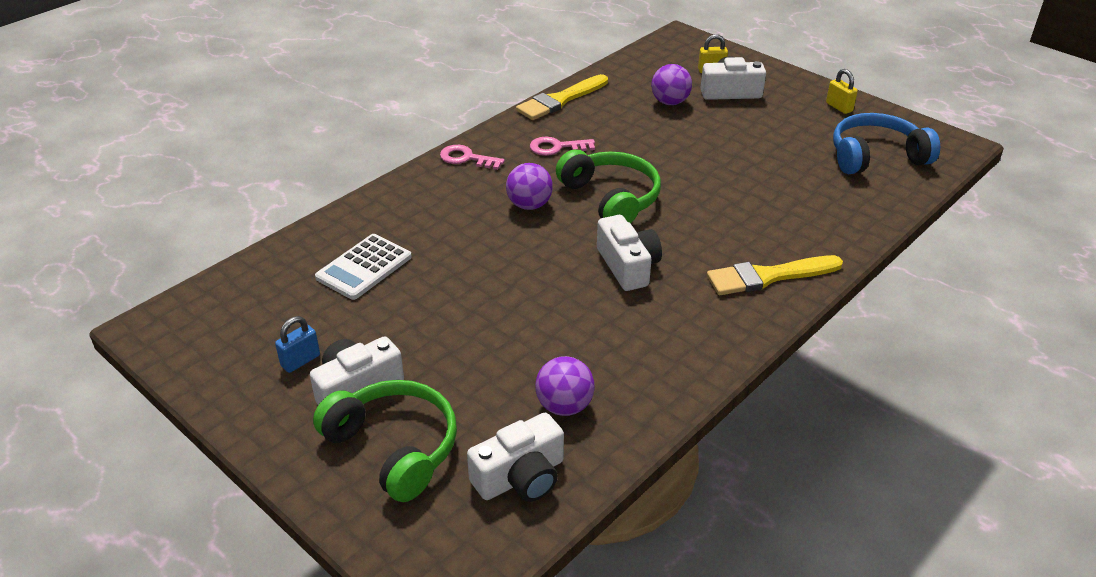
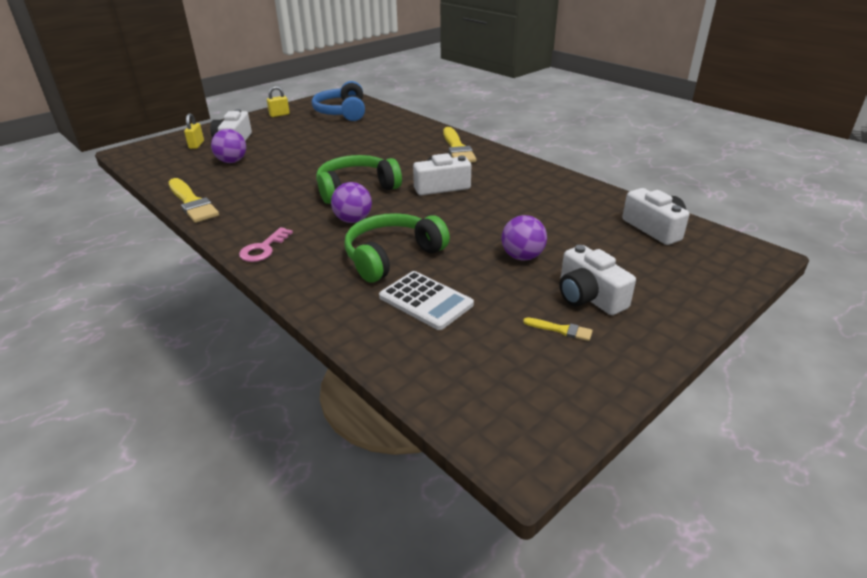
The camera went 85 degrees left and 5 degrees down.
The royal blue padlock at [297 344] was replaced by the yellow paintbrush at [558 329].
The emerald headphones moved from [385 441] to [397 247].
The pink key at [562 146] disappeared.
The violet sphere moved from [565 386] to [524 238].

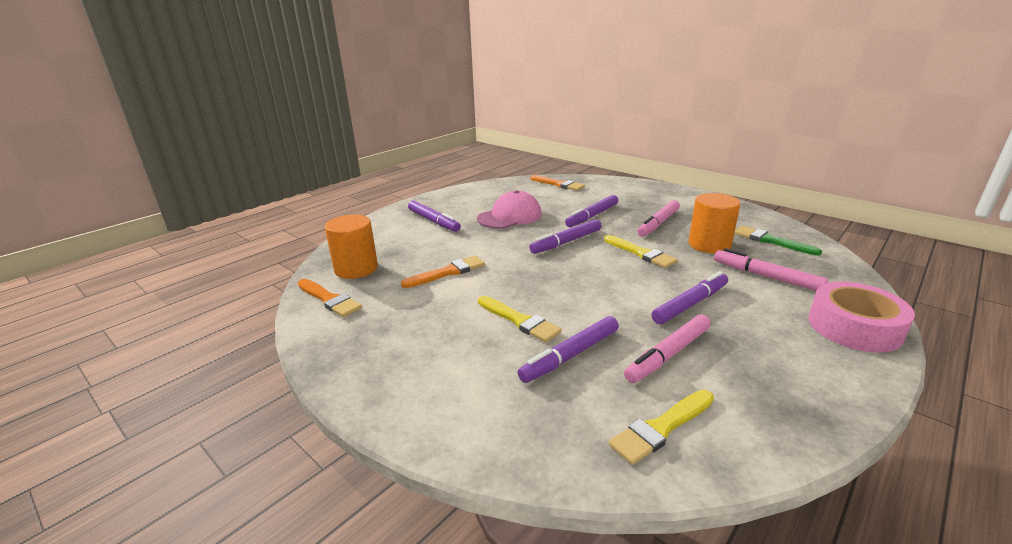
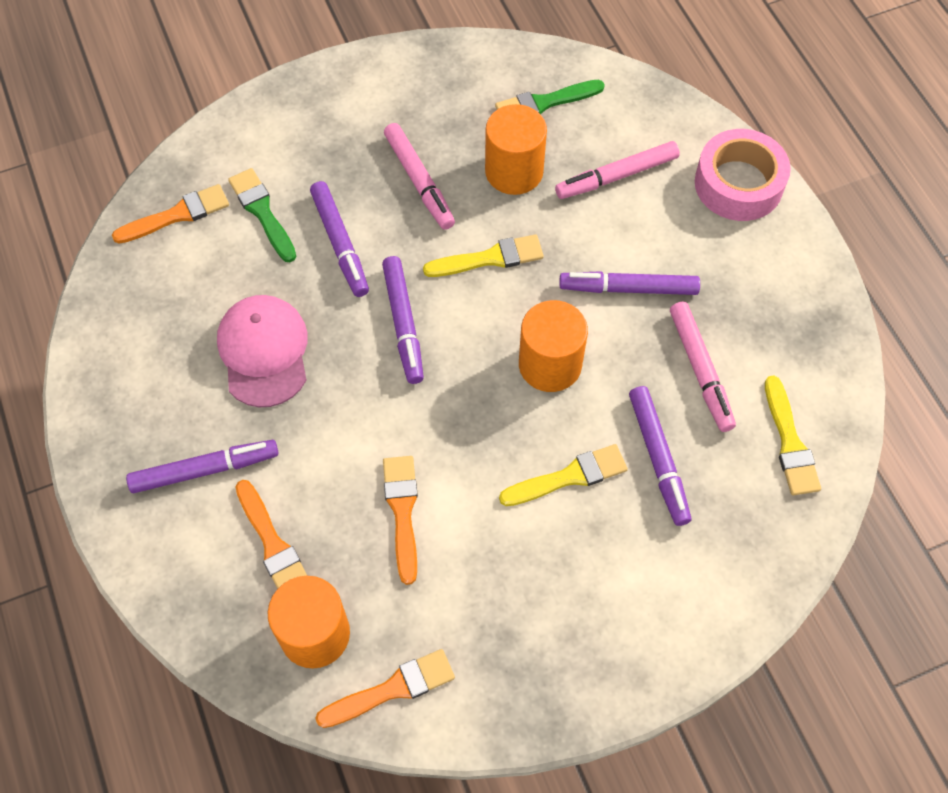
The camera went 65 degrees left and 35 degrees up.
The violet marker pen at [689 297] turned 75 degrees counterclockwise.
The emerald paintbrush at [262 215] appeared.
The bright orange paintbrush at [271 534] appeared.
The bright orange cylinder at [553 346] appeared.

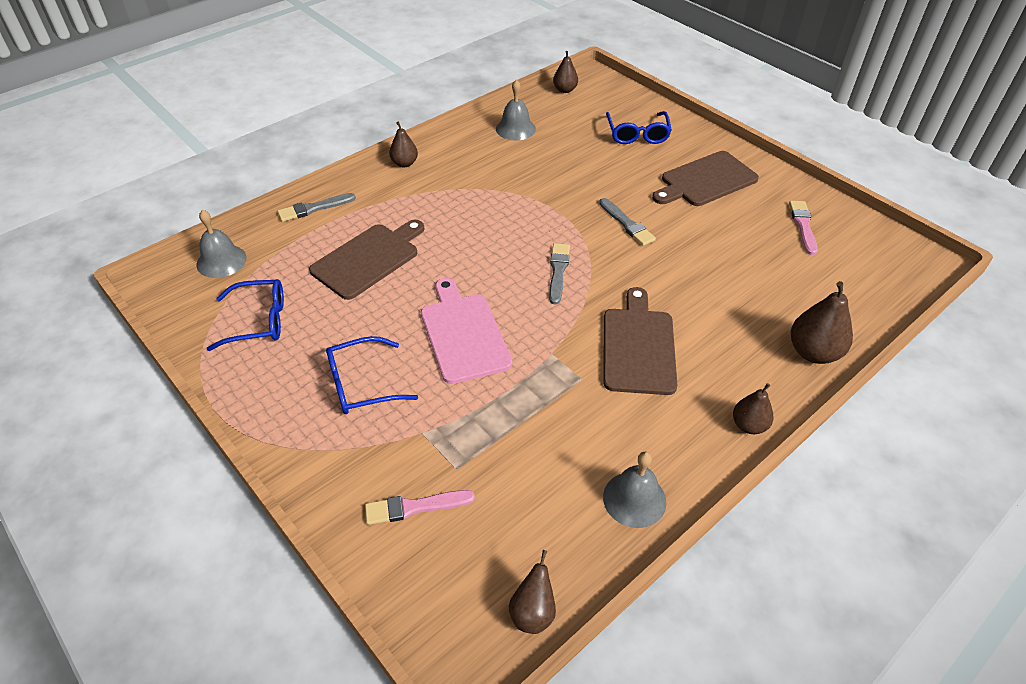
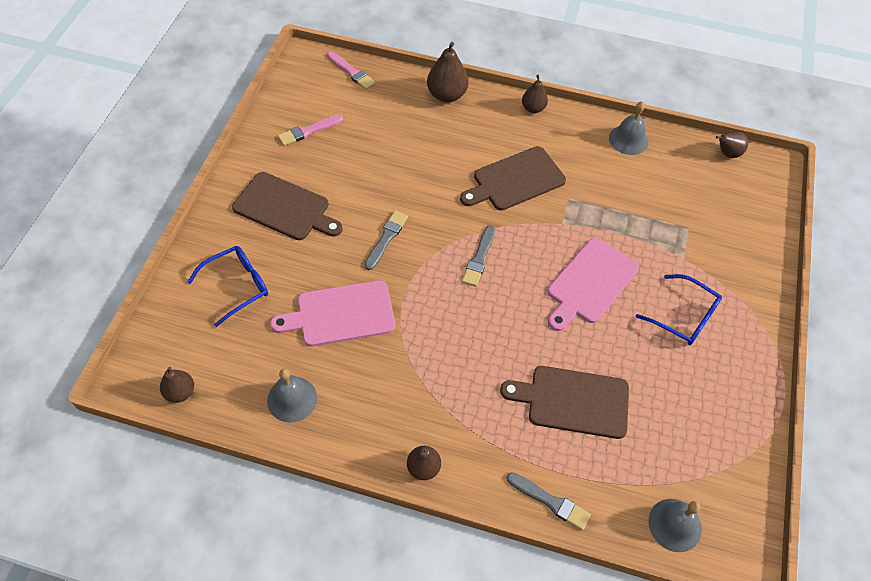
The camera went 125 degrees left and 10 degrees up.
The royal blue spectacles at [245 315] disappeared.
The pink paintbrush moved from [420 507] to [351 70].
The grey paintbrush at [559 273] turned 45 degrees counterclockwise.
The pink chopping board at [332 313] appeared.

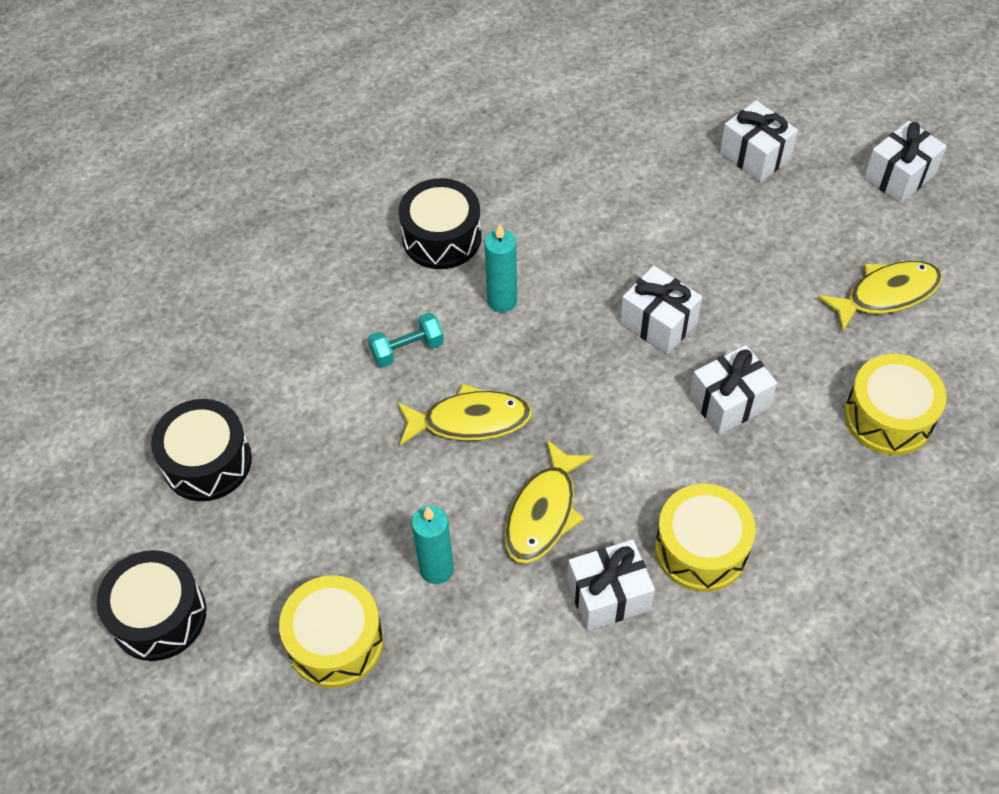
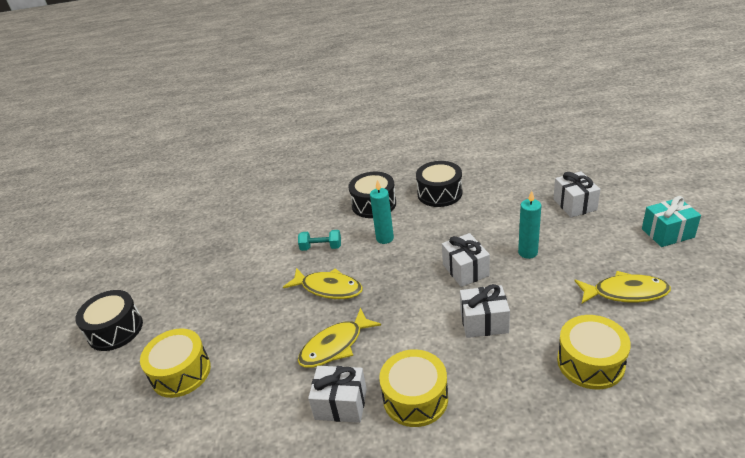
The camera went 30 degrees right and 20 degrees down.
The black toy drum moved from [201 450] to [439 184].
The aqua pillar candle moved from [433 544] to [529 225].
The snow-white wrapped gift at [905 162] became the aqua wrapped gift at [671 221].

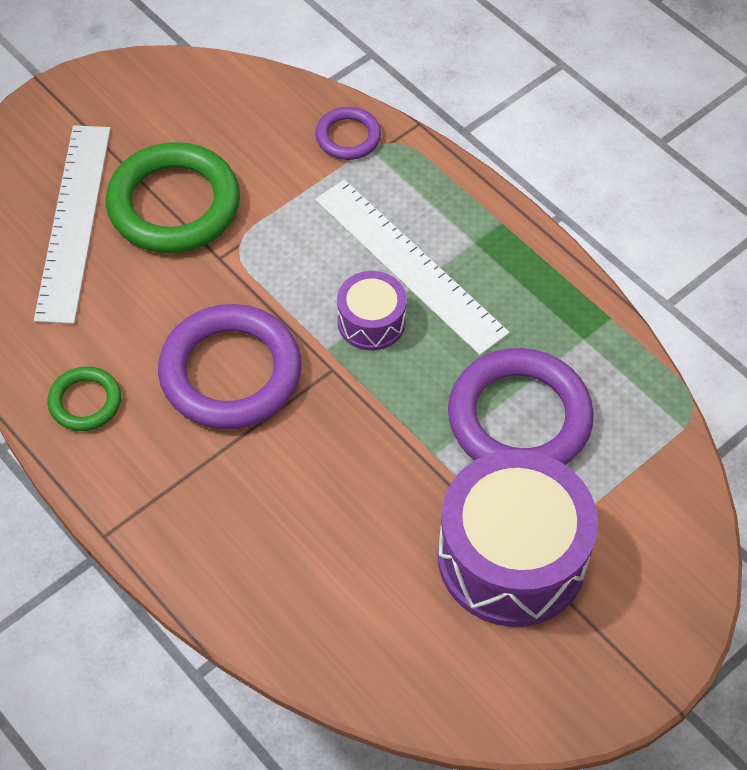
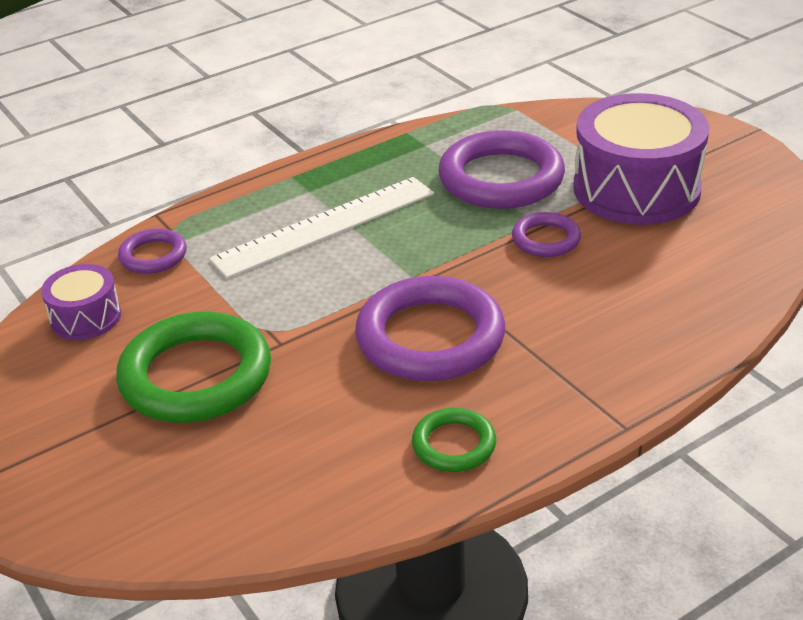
The camera went 80 degrees left and 20 degrees down.
The snow-white ruler at [72 224] disappeared.
The violet toy drum moved from [372 310] to [81 302].
The violet ring at [546 234] appeared.

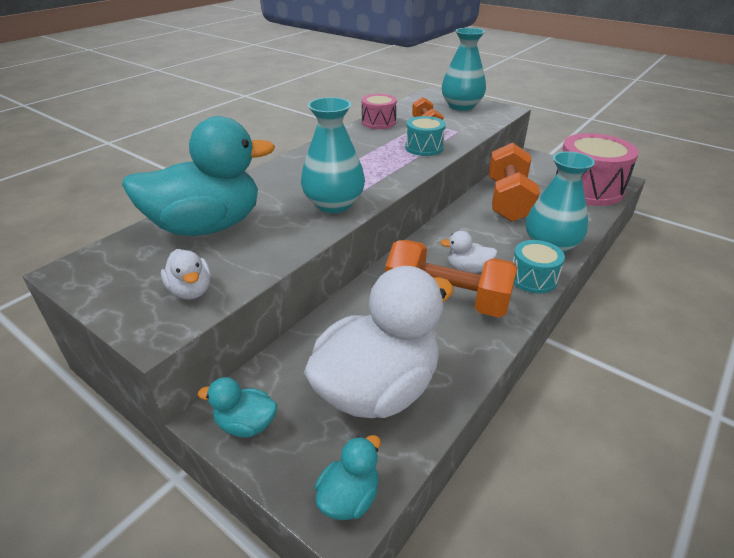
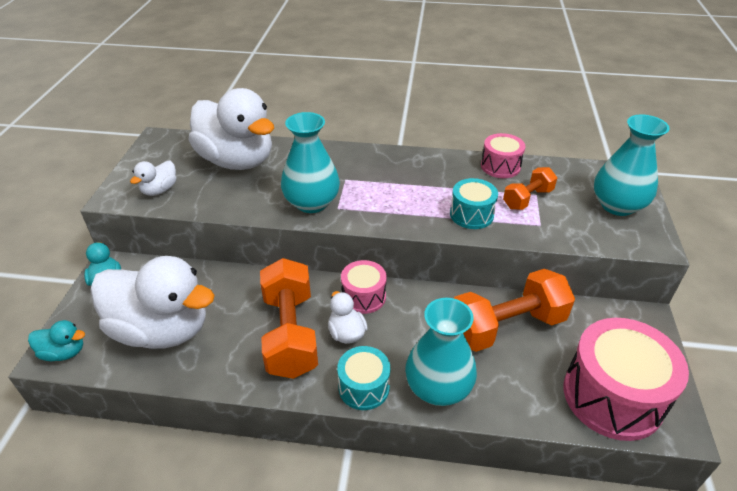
The camera went 60 degrees right and 5 degrees up.
The aqua toy duck at [198 176] became the snow-white toy duck at [231 129].
The pink toy drum at [364 287] appeared.

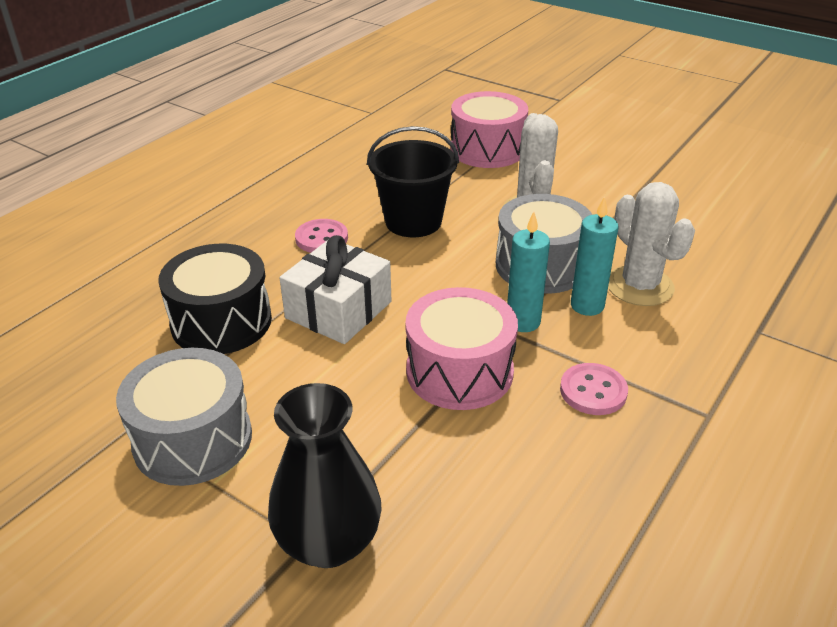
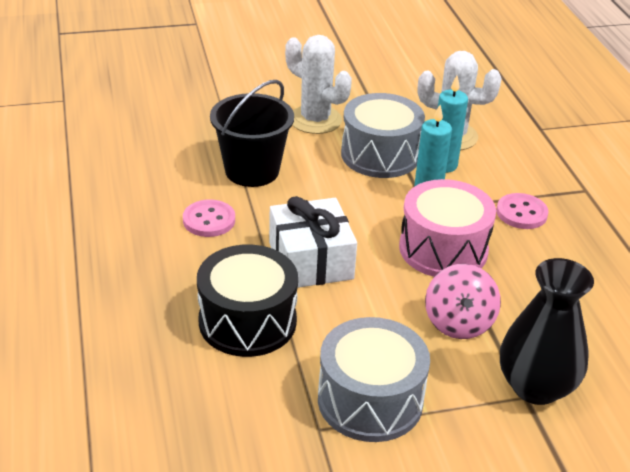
The camera went 50 degrees left and 0 degrees up.
The pink toy drum at [489 129] disappeared.
The pink spinning top at [463 301] appeared.

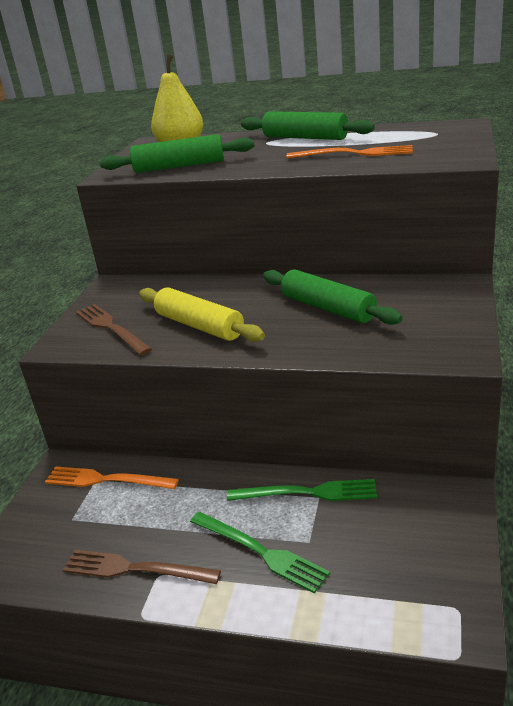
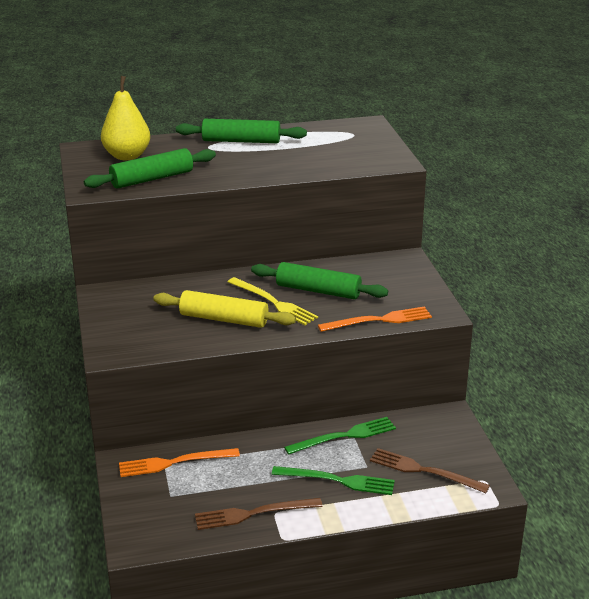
The camera went 30 degrees left and 0 degrees up.
The brown table fork moved from [114 329] to [430 470].
The bright orange table fork moved from [349 152] to [375 319].
The yellow table fork at [273 301] appeared.

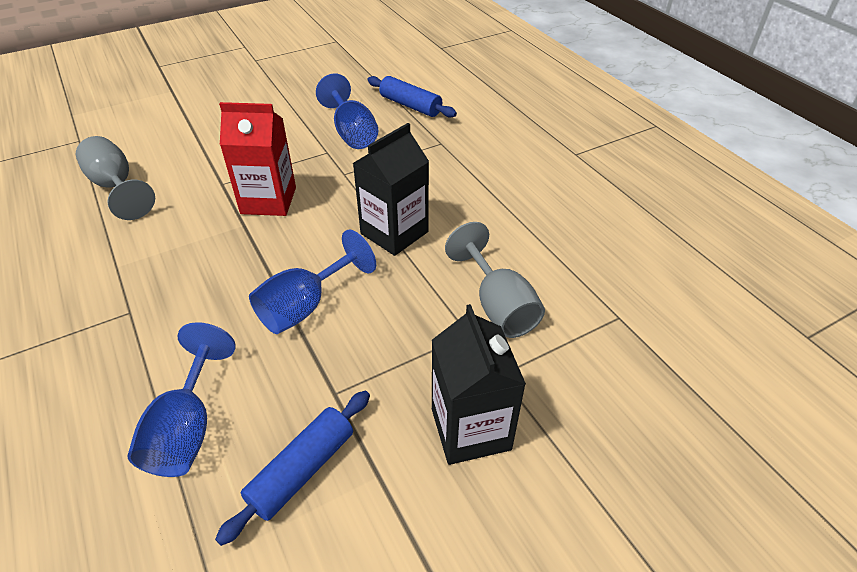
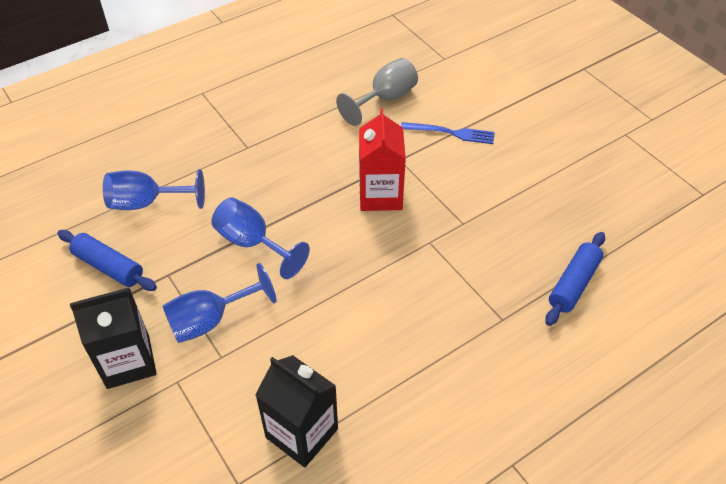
The camera went 85 degrees right and 5 degrees up.
The royal blue chalice moved from [347 111] to [220 303].
The black carton moved from [391 189] to [296 411].
The grey chalice at [495 280] disappeared.
The royal blue table fork at [448 133] appeared.

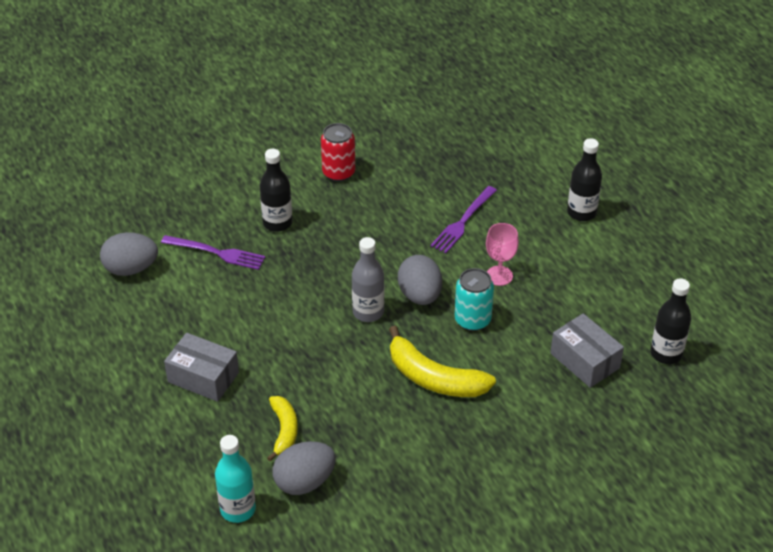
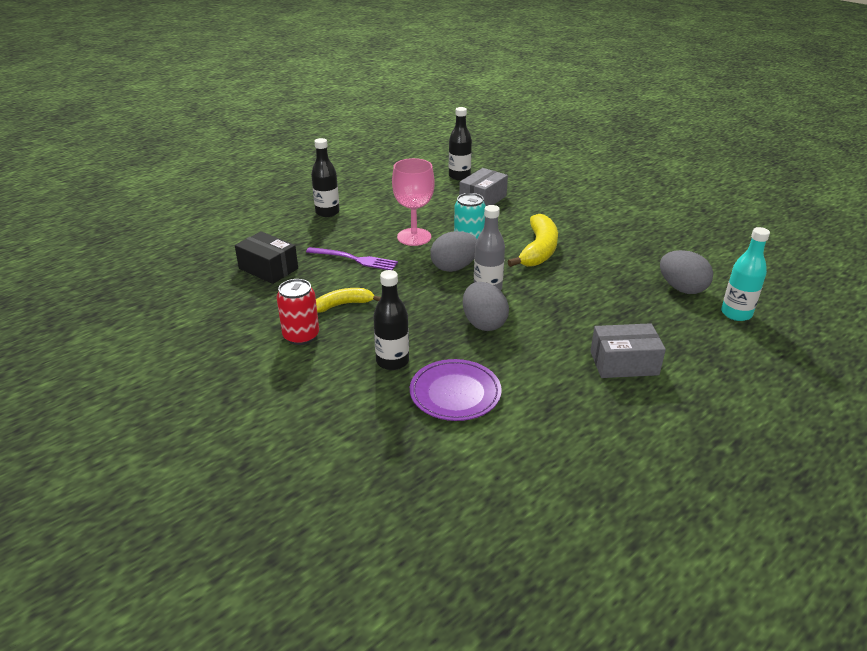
The camera went 105 degrees left and 10 degrees down.
The grey egg shape moved from [129 254] to [486 306].
The violet table fork at [213 252] was replaced by the violet dinner plate at [456 390].
The grey package at [201 367] turned 75 degrees clockwise.
The yellow banana fruit moved from [282 428] to [348 300].
The pink chalice at [502 254] changed to 1.52 times the size.
The black package at [266 257] appeared.

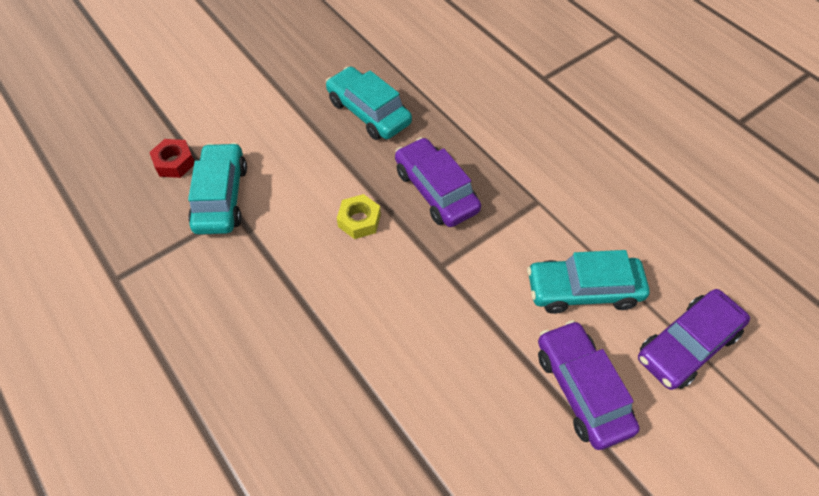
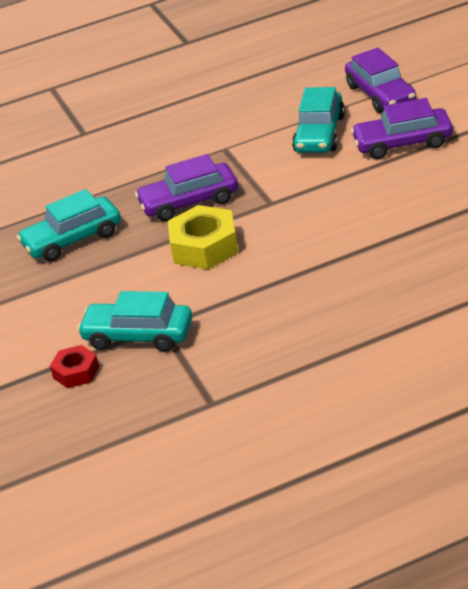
The camera went 70 degrees left and 20 degrees down.
The yellow nut at [359 216] changed to 1.73 times the size.

